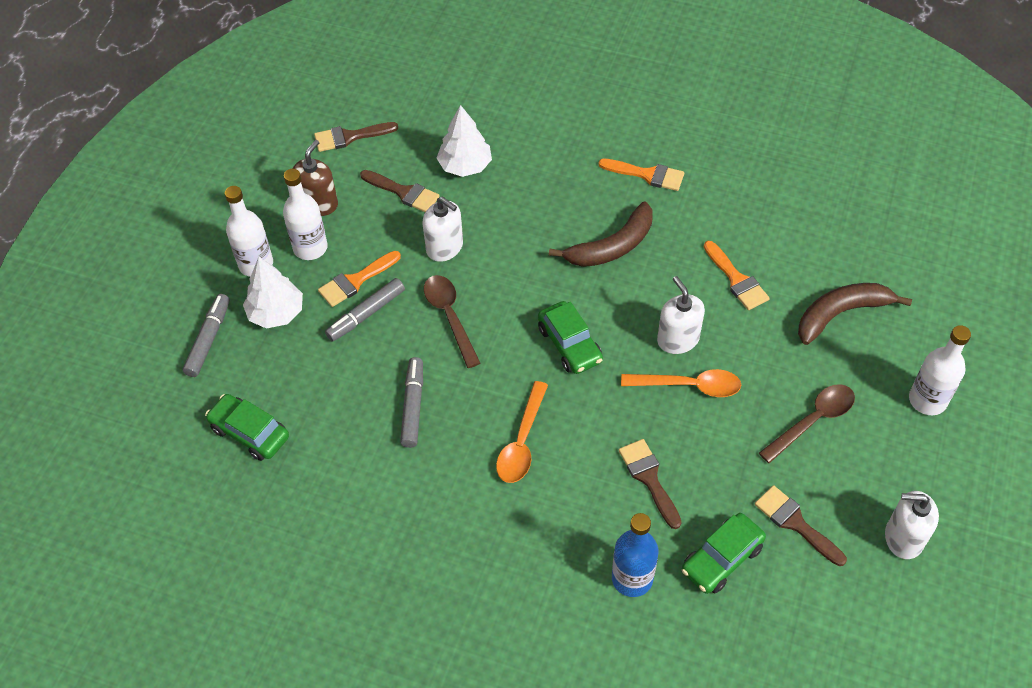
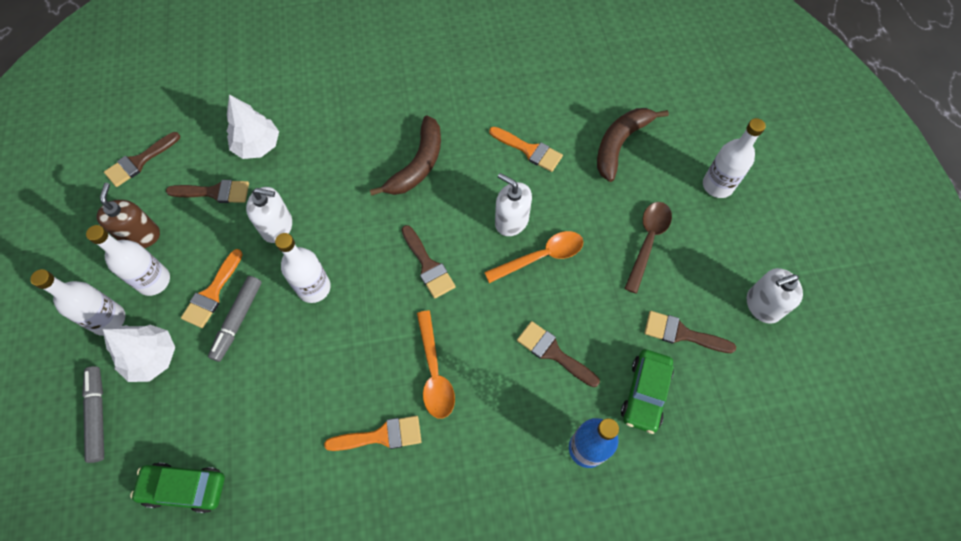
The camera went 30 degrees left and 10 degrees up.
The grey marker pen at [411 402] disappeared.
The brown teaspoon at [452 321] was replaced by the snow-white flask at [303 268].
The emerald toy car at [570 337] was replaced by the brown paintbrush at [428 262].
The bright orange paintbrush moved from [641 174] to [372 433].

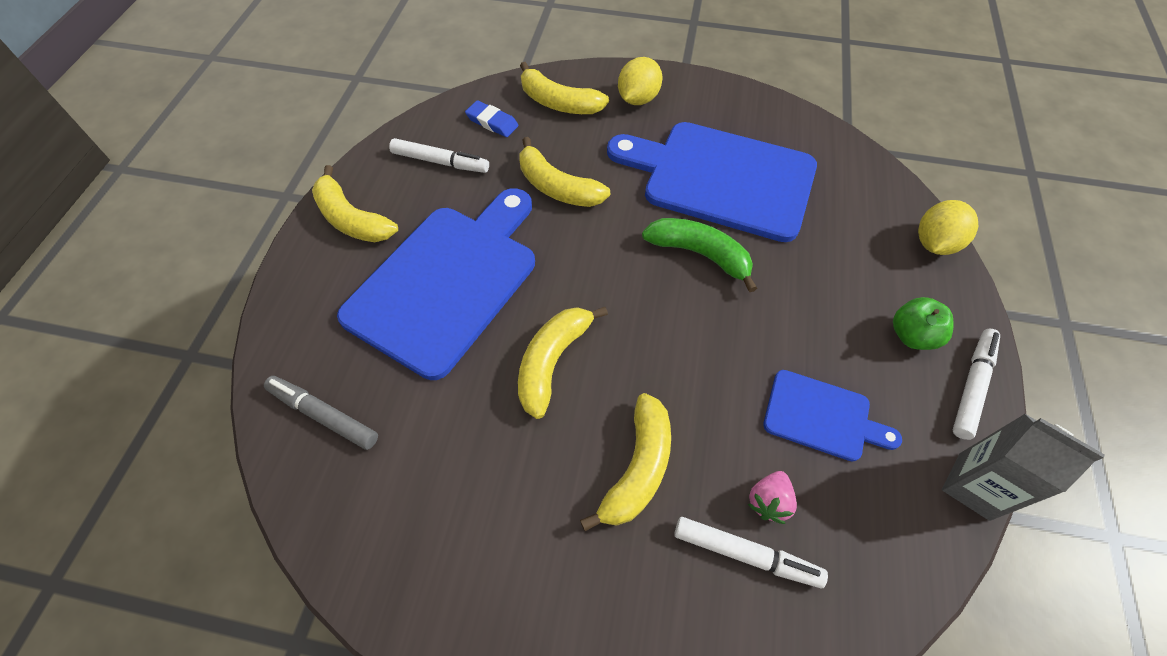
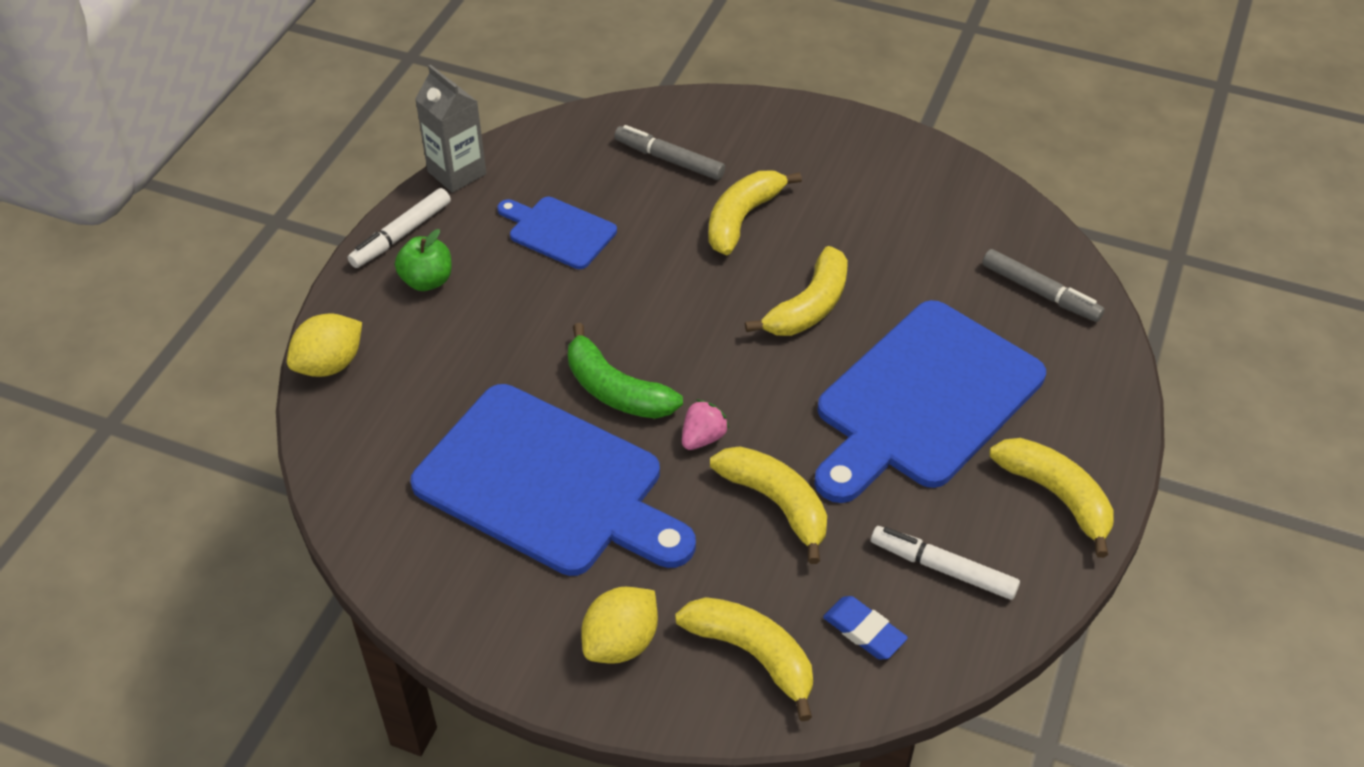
The camera went 170 degrees left and 10 degrees down.
The snow-white marker pen at [751 552] became the grey marker pen at [669 152].
The pink berry moved from [772 497] to [705 424].

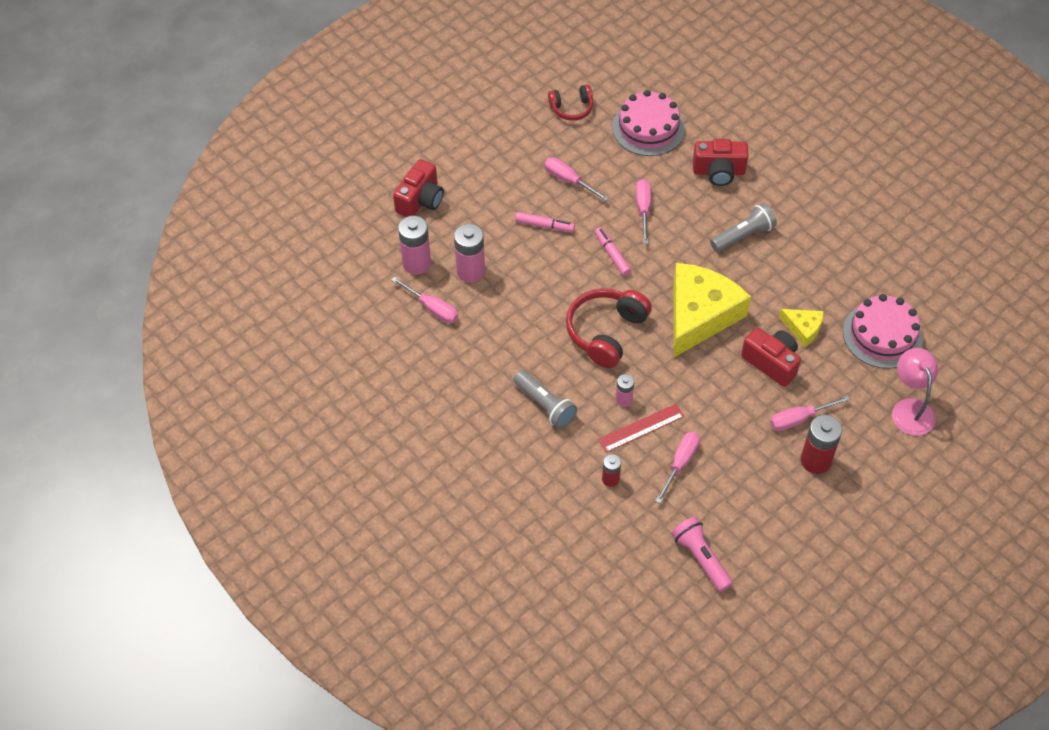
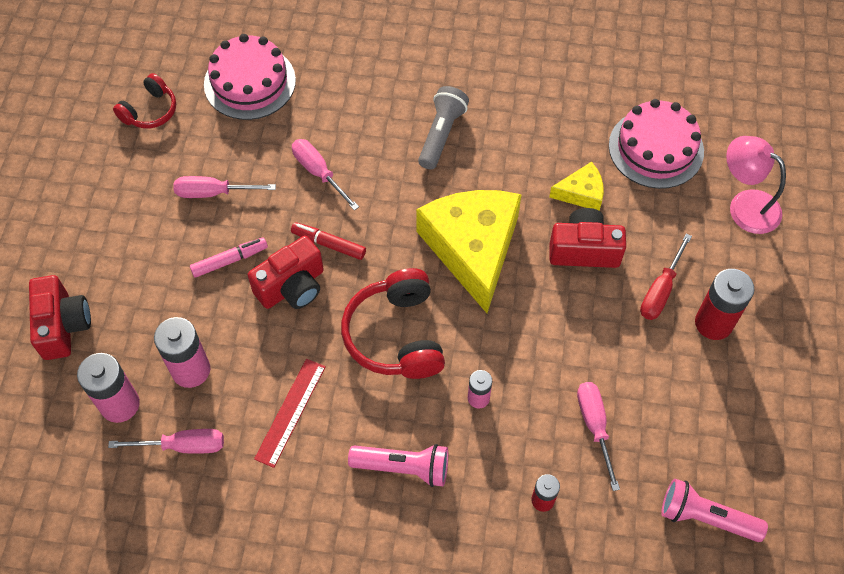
The camera went 40 degrees left and 5 degrees up.
The grey torch at [545 399] became the pink torch at [398 465].
The pink marker pen at [613 251] became the red marker pen at [328 241].
The red ruler moved from [641 428] to [290 413].
The red compact camera moved from [721 162] to [286 272].
The pink flat screwdriver at [810 413] became the red flat screwdriver at [666 276].

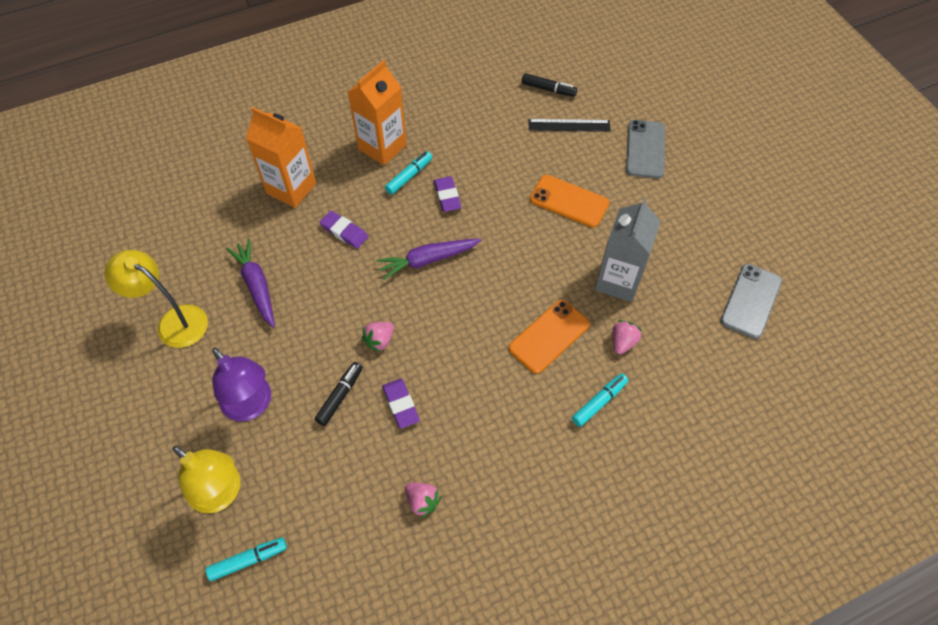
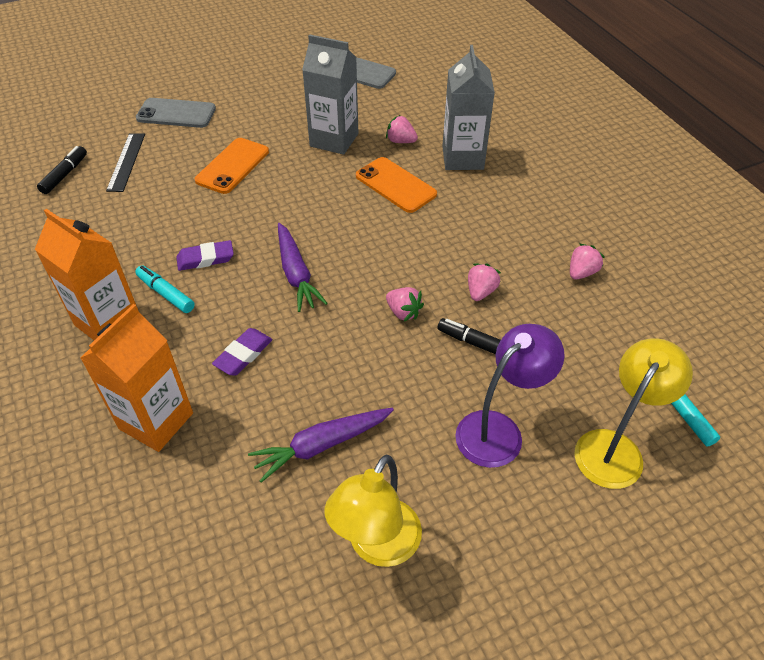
The camera went 90 degrees left and 10 degrees down.
The violet gum eraser at [401 404] was replaced by the pink berry at [484 282].
The aqua marker pen at [600 400] was replaced by the grey carton at [468 107].

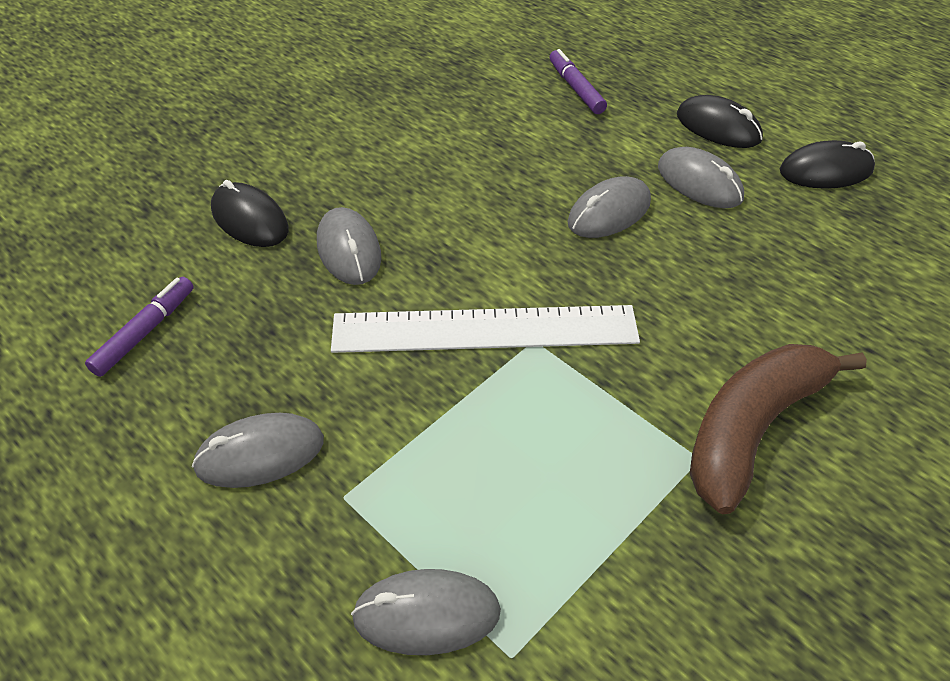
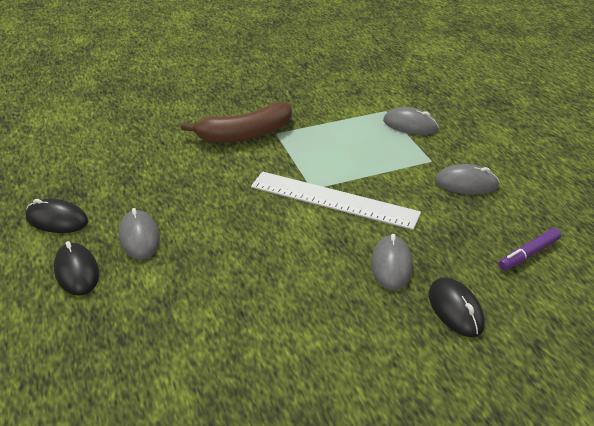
The camera went 155 degrees left and 10 degrees down.
The violet marker pen at [578 81] disappeared.
The grey computer mouse at [609 207] disappeared.

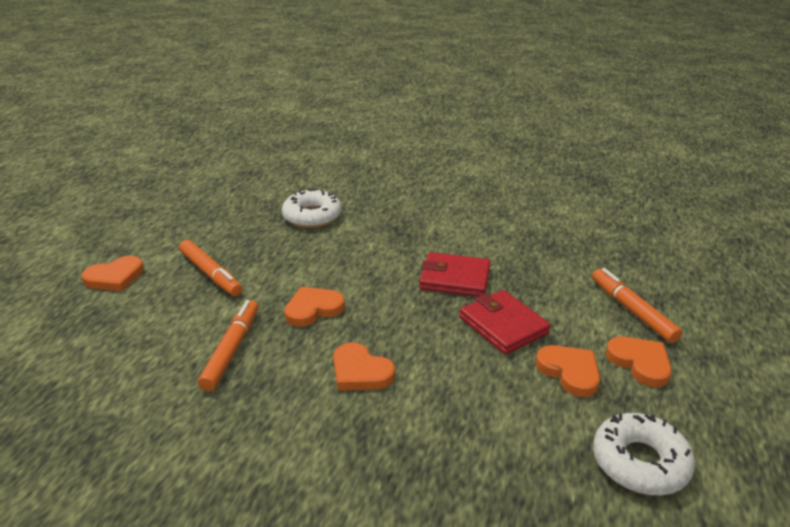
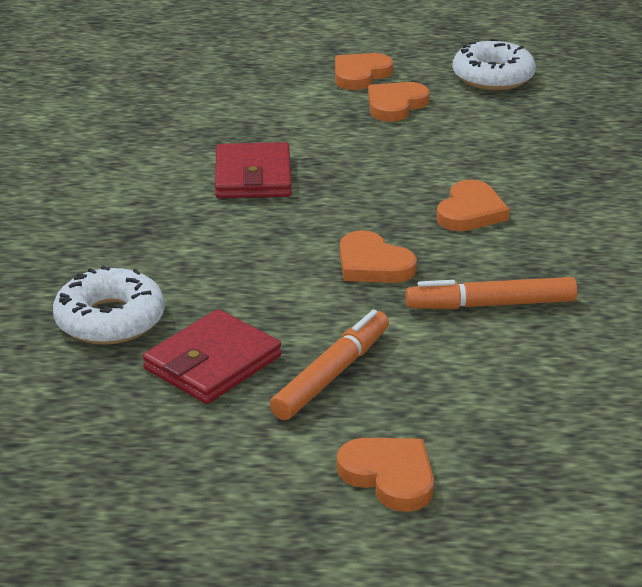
The camera went 105 degrees left and 0 degrees up.
The red card wallet moved from [505 322] to [212 356].
The bright orange marker pen at [637 305] disappeared.

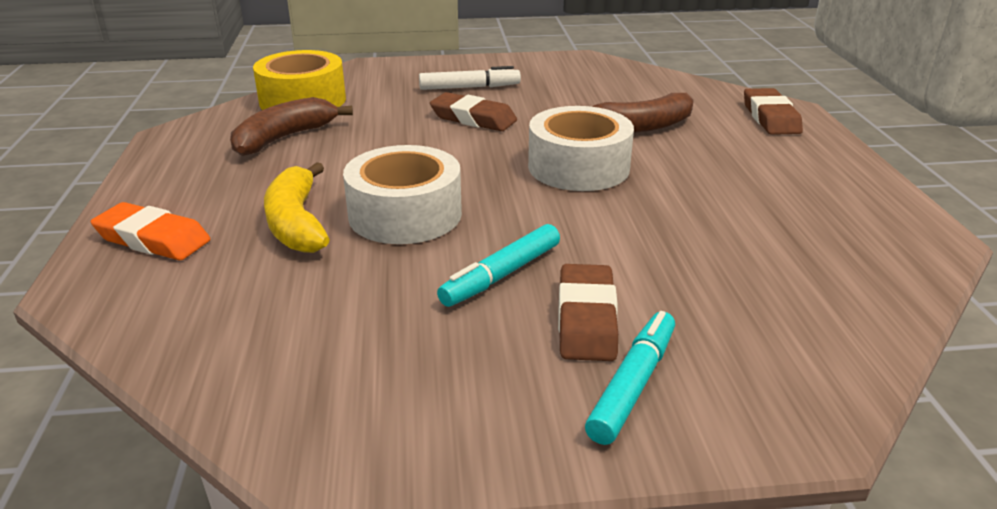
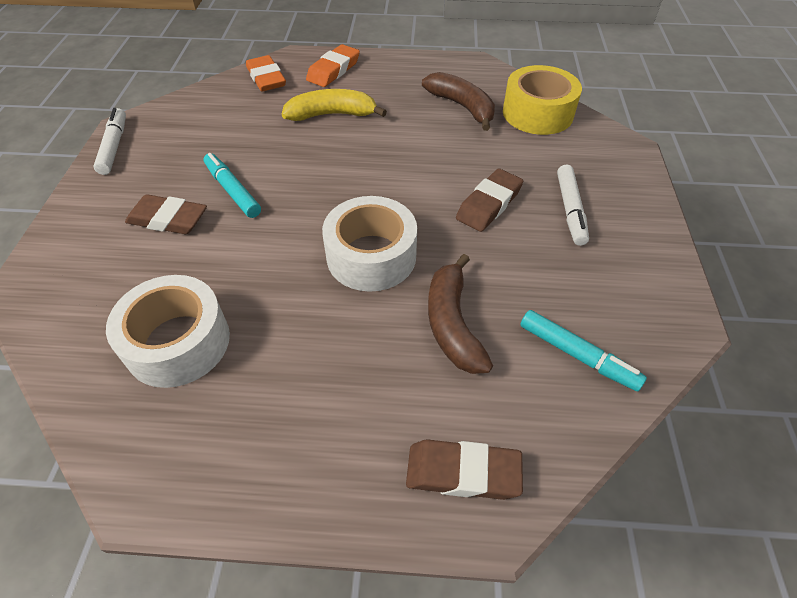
The camera went 100 degrees right and 20 degrees up.
The snow-white roll of tape moved from [402 194] to [168 331].
The aqua marker pen moved from [630 378] to [583 350].
The snow-white marker pen at [109 141] appeared.
The bright orange gum eraser at [266 73] appeared.

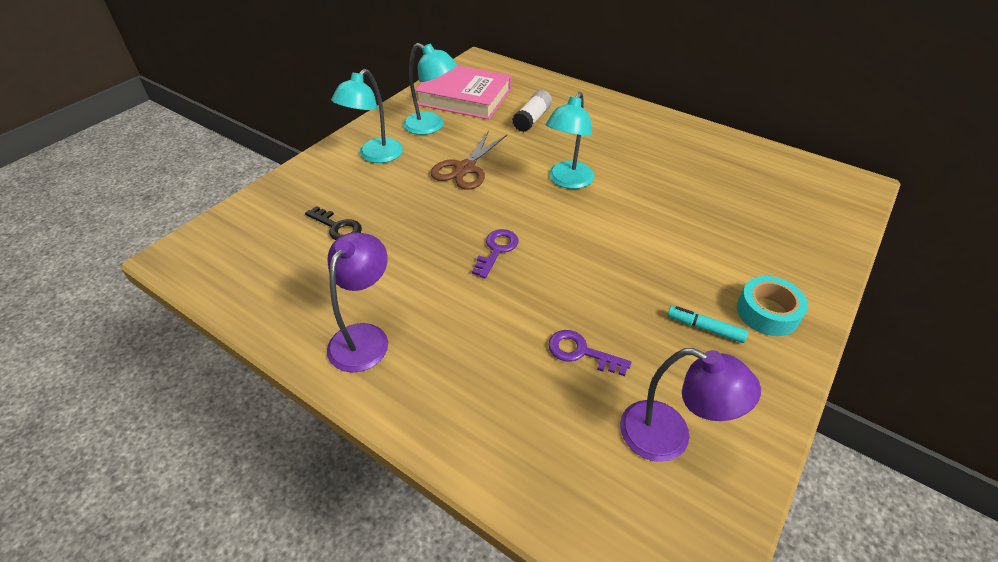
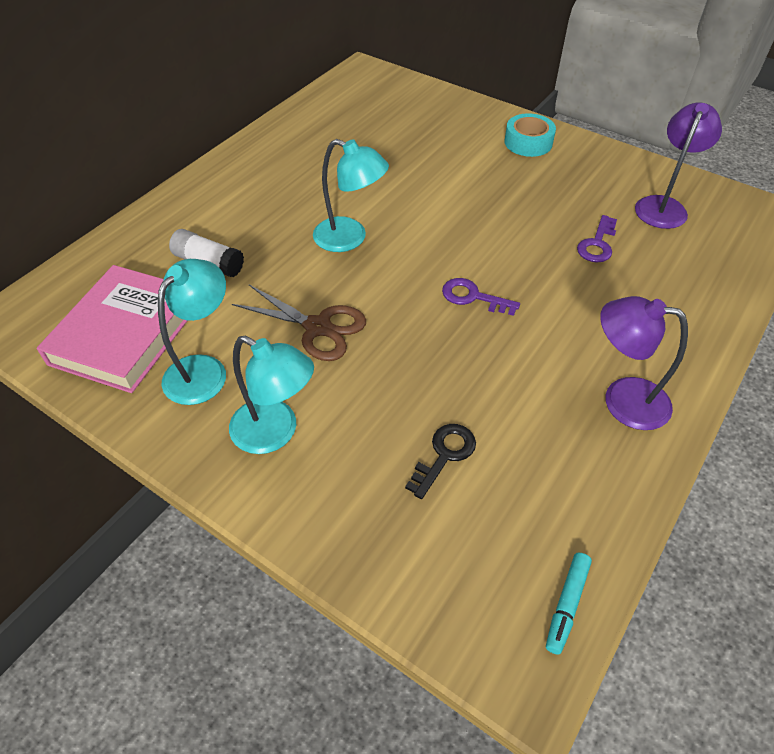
The camera went 90 degrees left and 5 degrees up.
The aqua marker pen moved from [707 324] to [569 604].

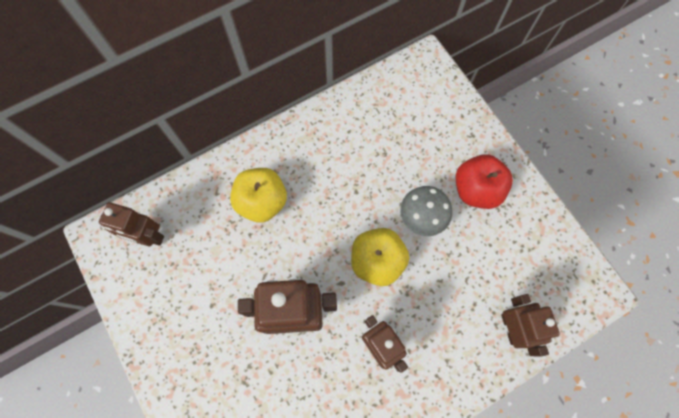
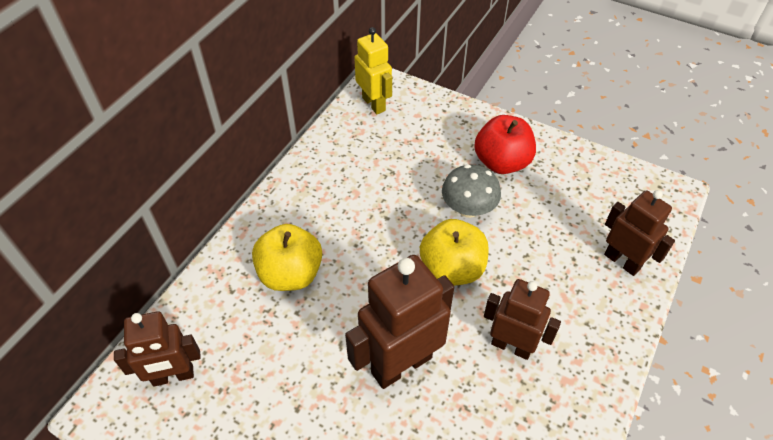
The camera went 30 degrees left and 20 degrees down.
The yellow robot figure at [373 70] appeared.

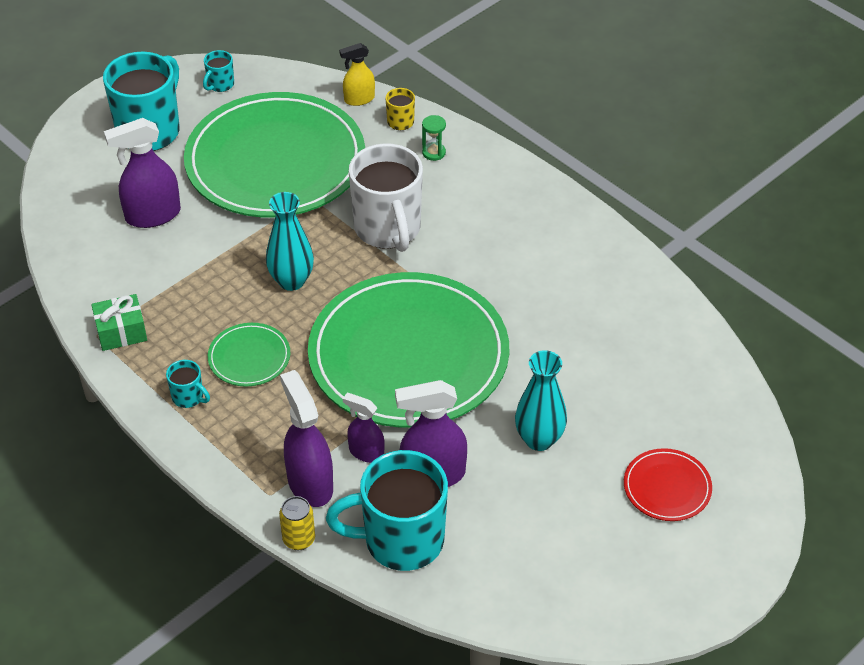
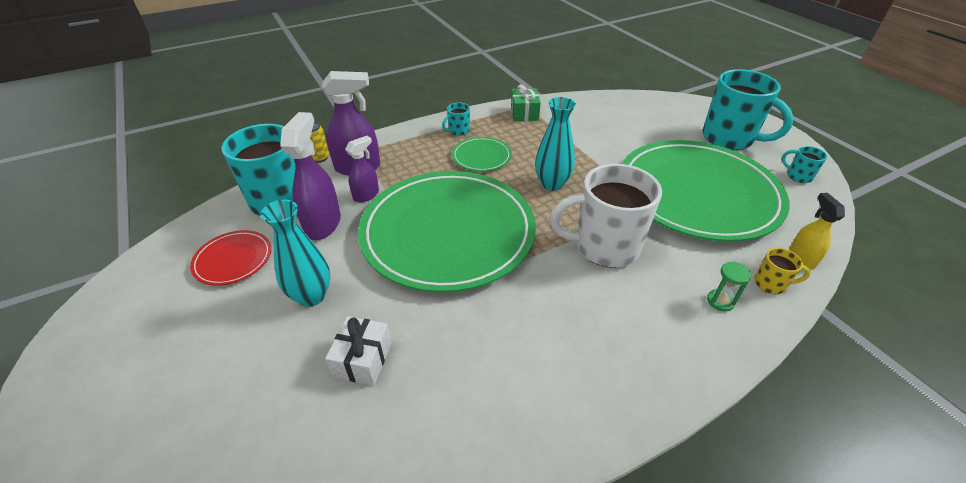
The camera went 105 degrees right and 5 degrees down.
The violet sprayer at [142 173] disappeared.
The red dinner plate moved from [668 484] to [230 258].
The snow-white wrapped gift at [358 351] appeared.

